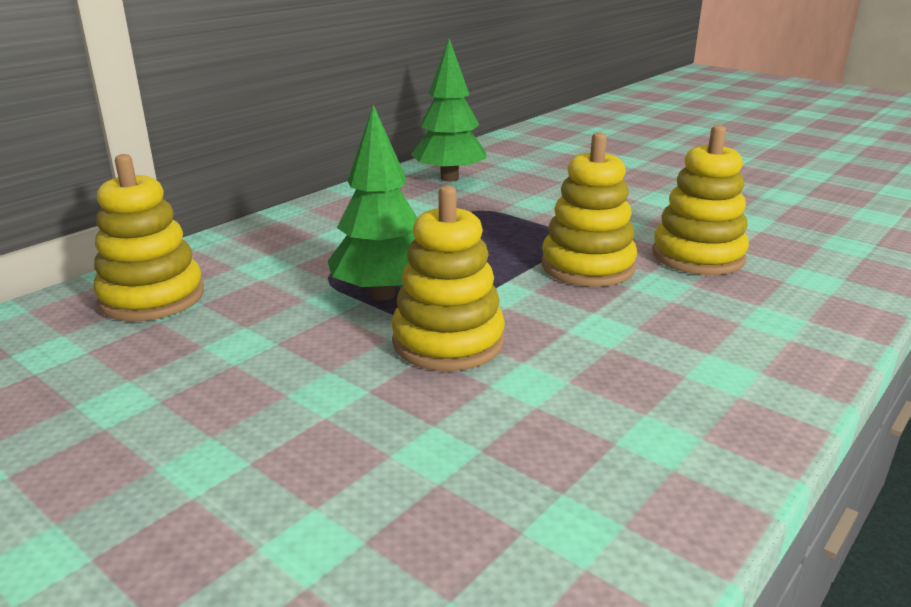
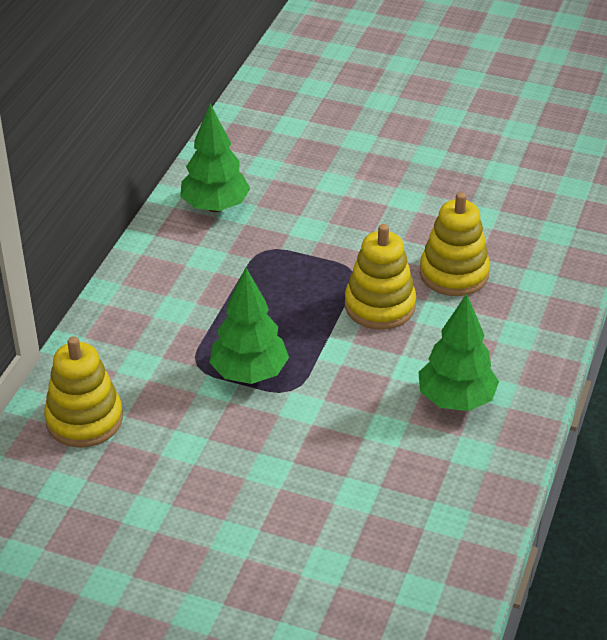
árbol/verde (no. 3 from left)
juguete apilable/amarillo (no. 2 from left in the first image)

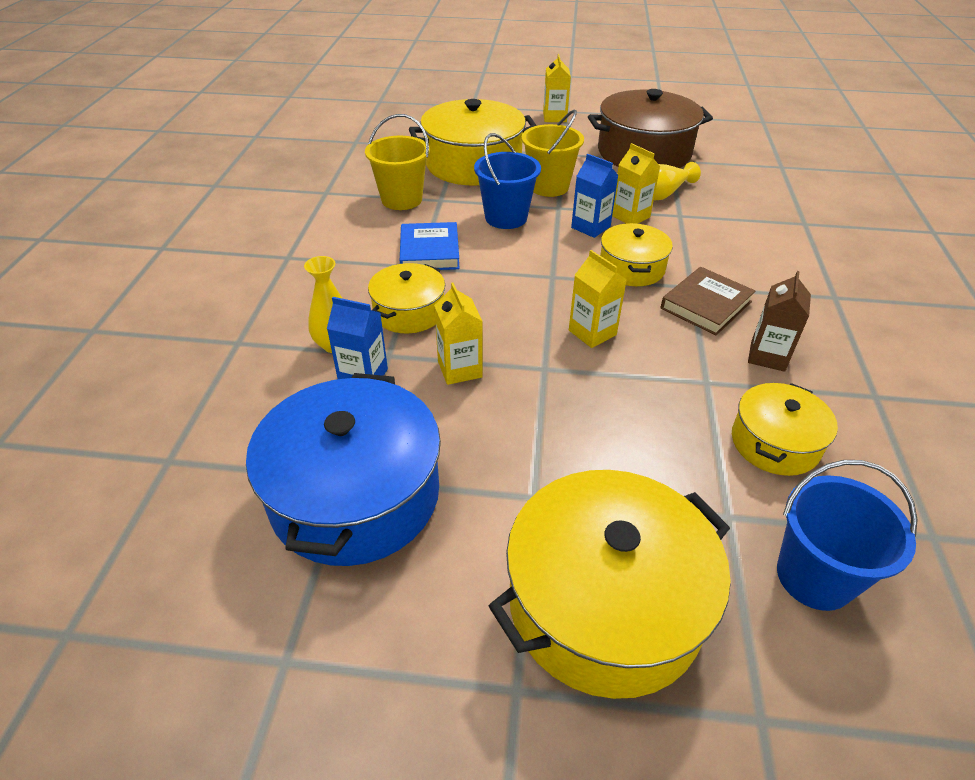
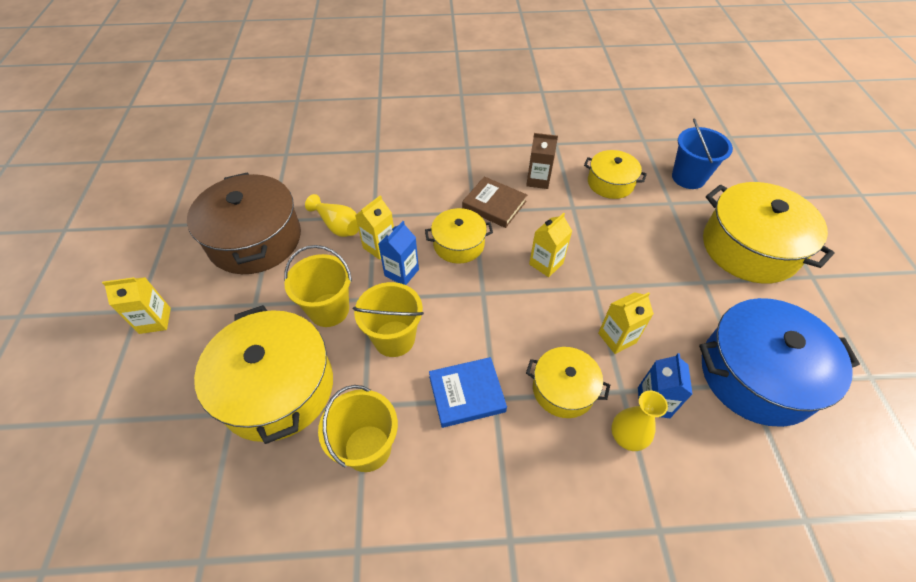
balde/amarillo (no. 3 from left)

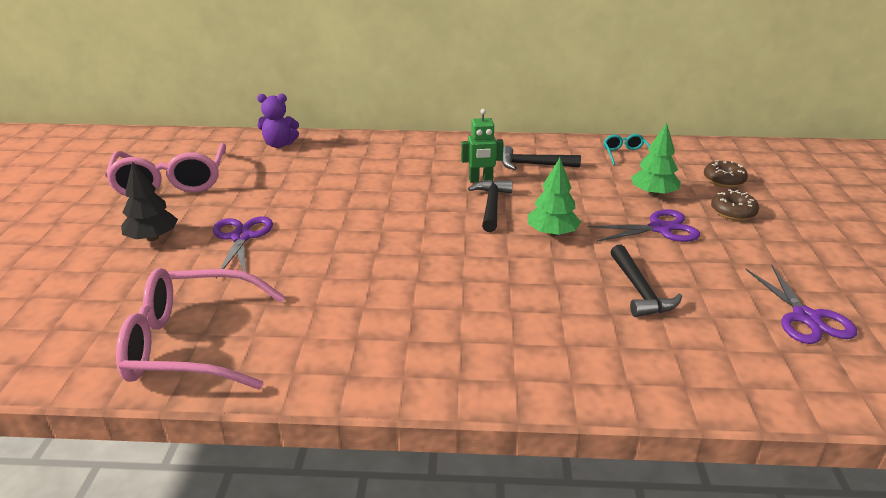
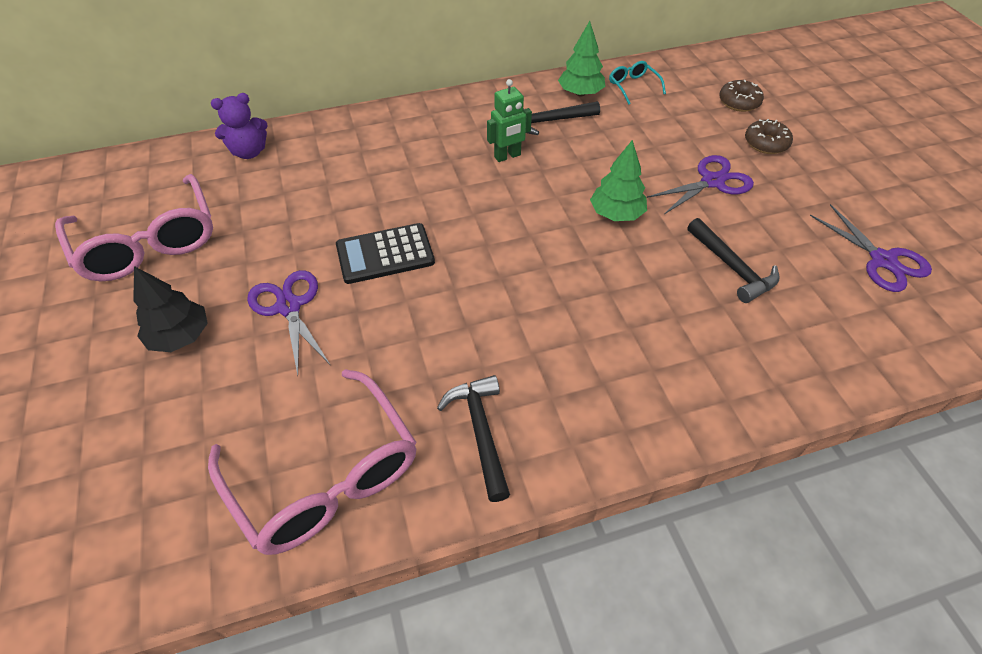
gafas/rosa (no. 2 from left)
calculadora/negro
martillo/negro (no. 1 from left)
árbol/verde (no. 1 from left)

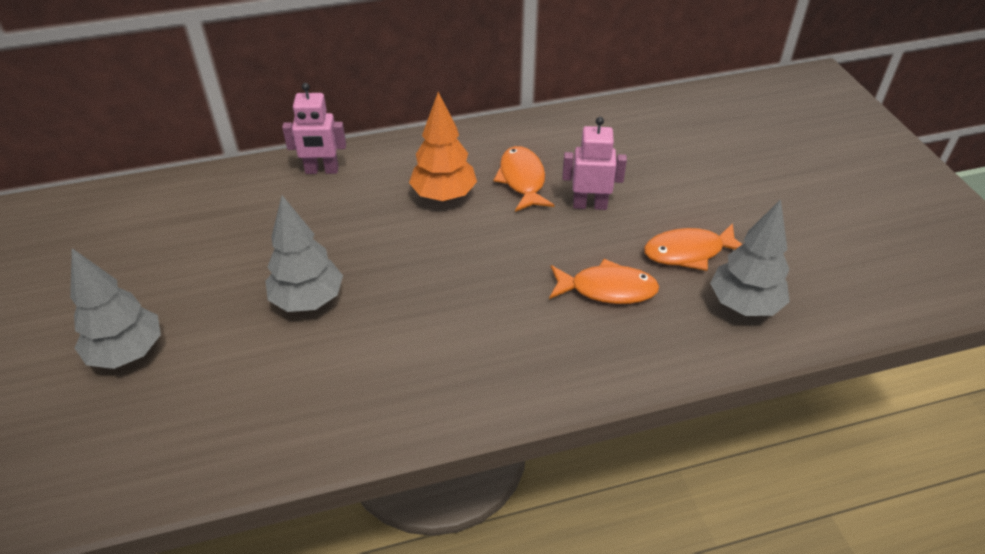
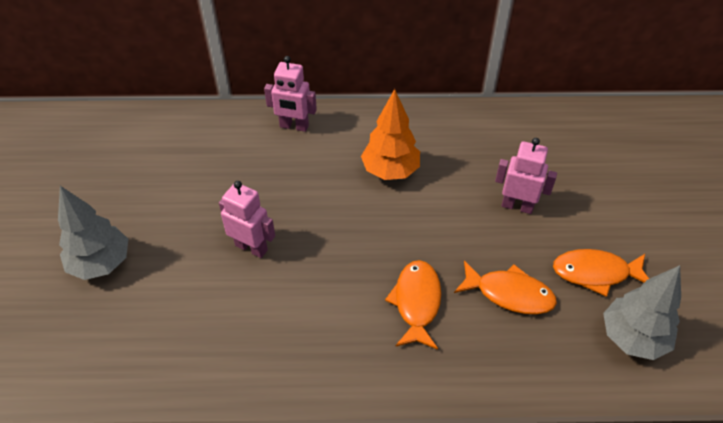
robot/rosa (no. 1 from left)
pez/naranja (no. 1 from left)

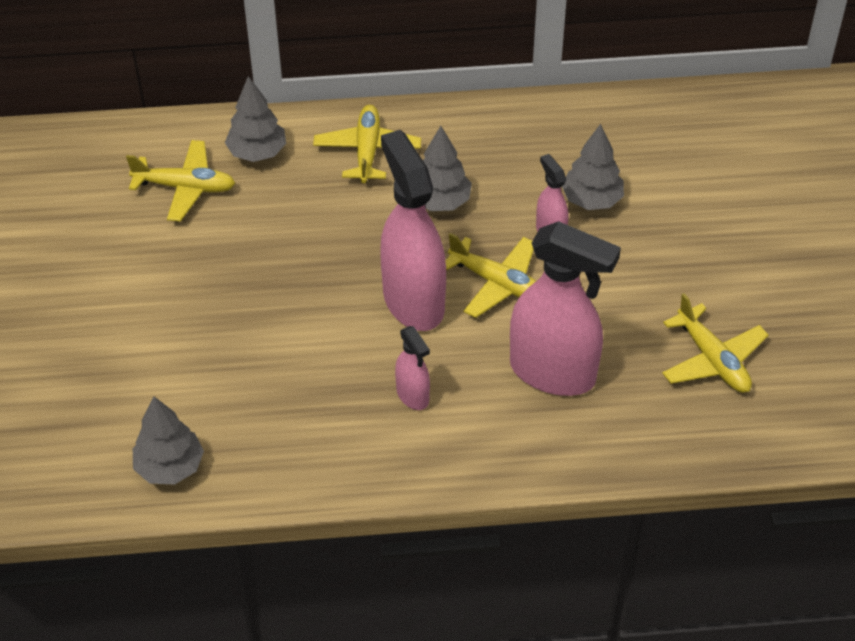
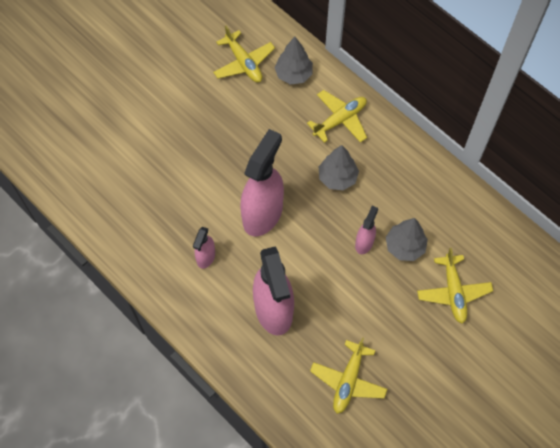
avión/amarillo (no. 4 from left)
árbol/gris (no. 1 from left in the first image)

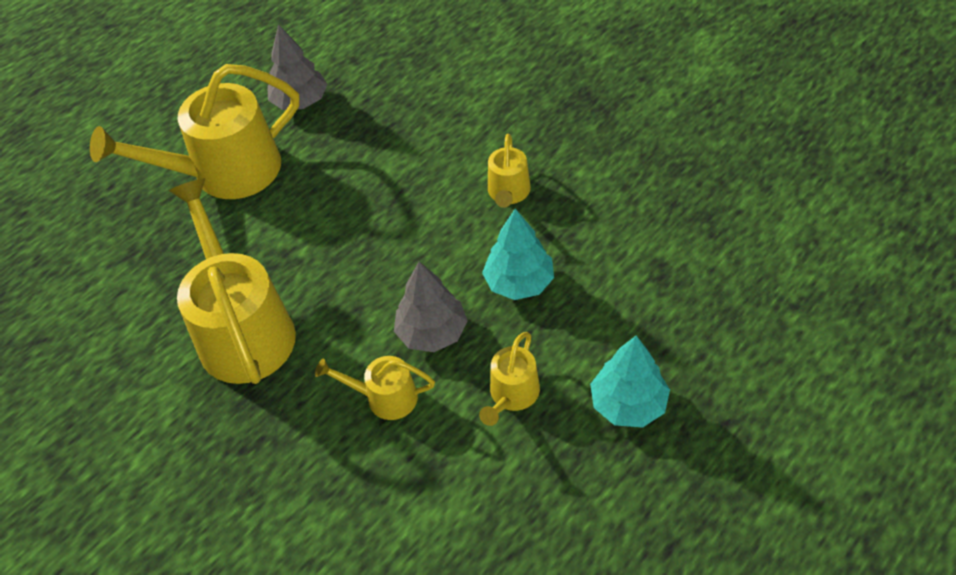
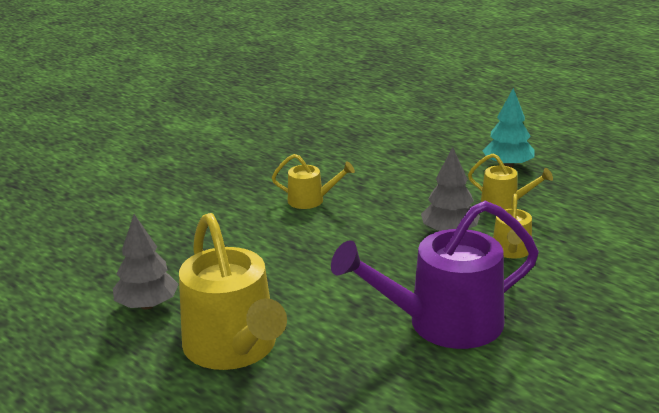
regadera/morado
árbol/turquesa (no. 1 from left in the first image)

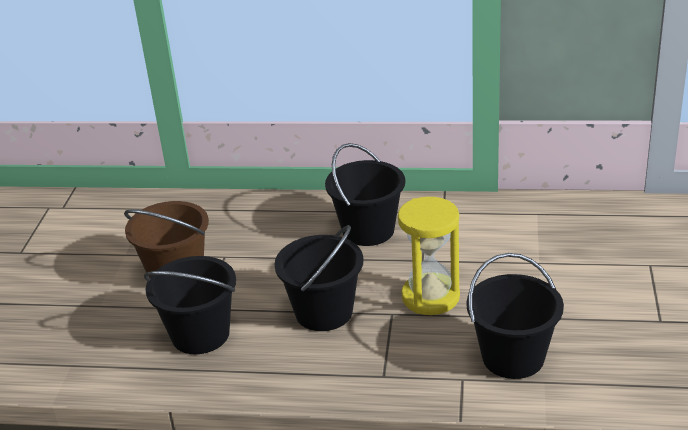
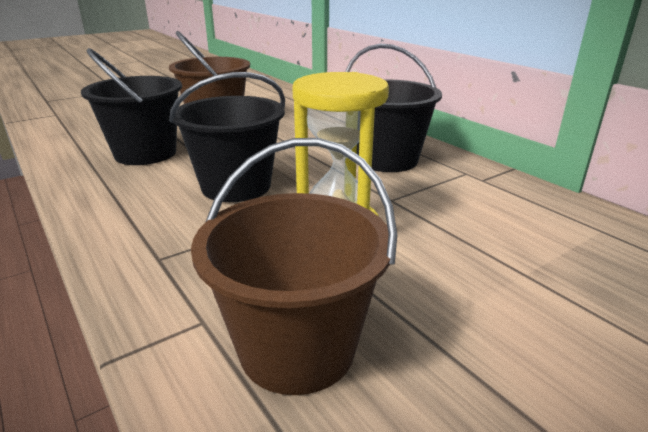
balde/marrón (no. 2 from left)

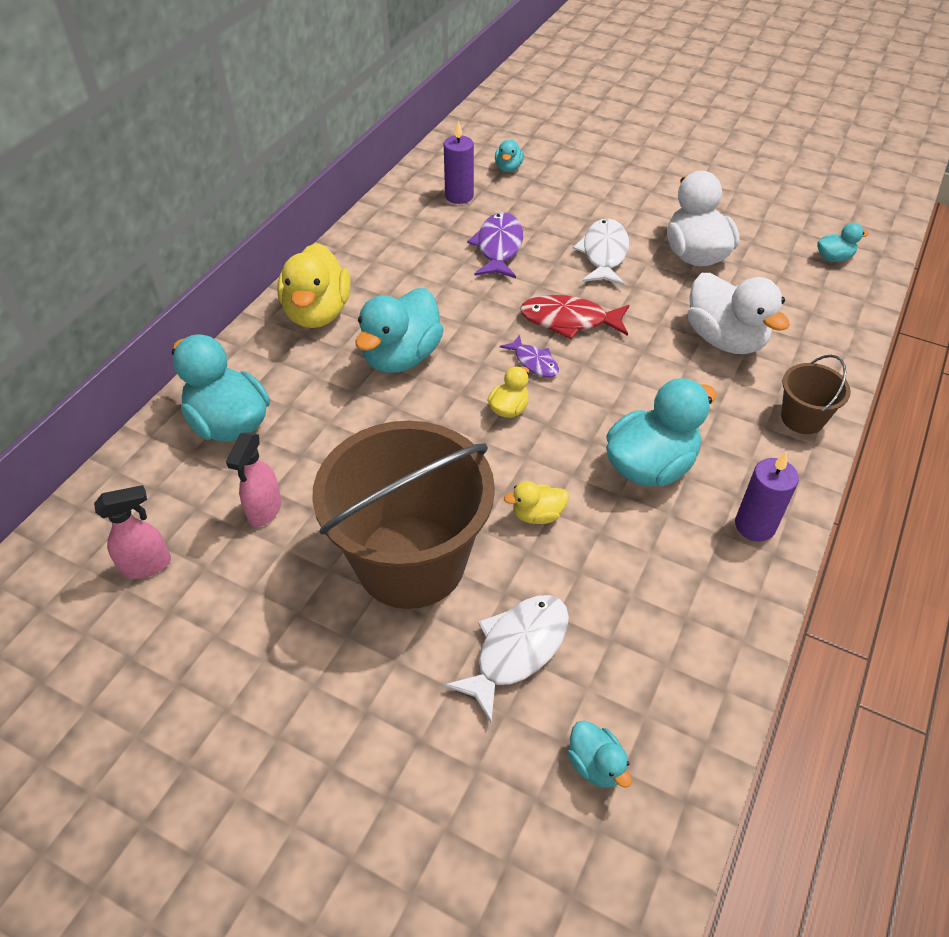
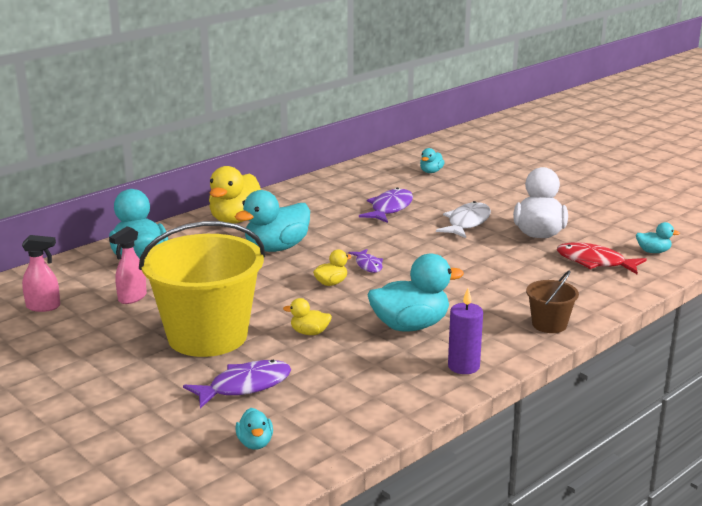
balde/amarillo
pez/morado (no. 1 from left)
pez/rojo
vela/morado (no. 1 from left in the first image)
pato/blanco (no. 2 from left in the first image)

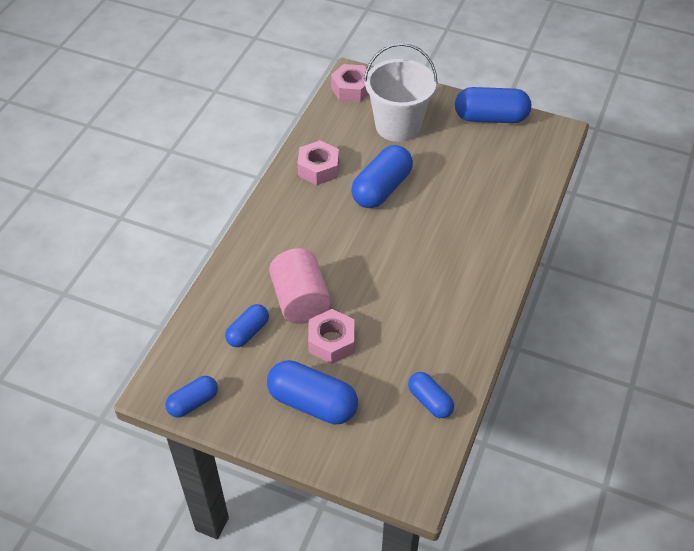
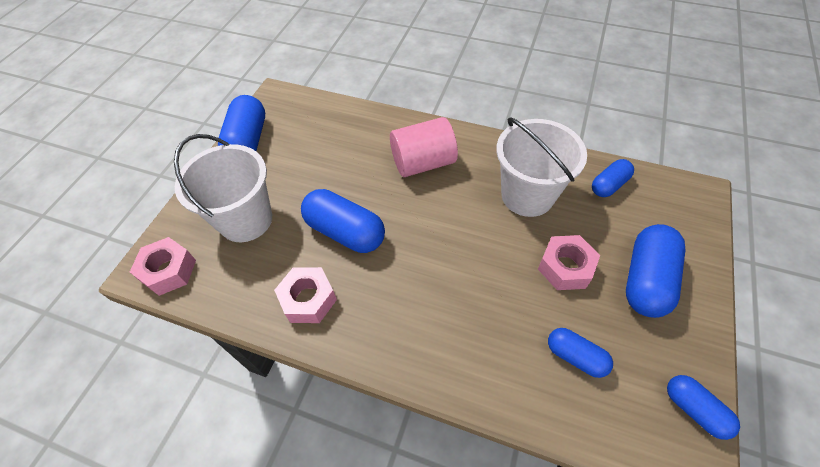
cilindro/rosa
balde/blanco (no. 2 from left)

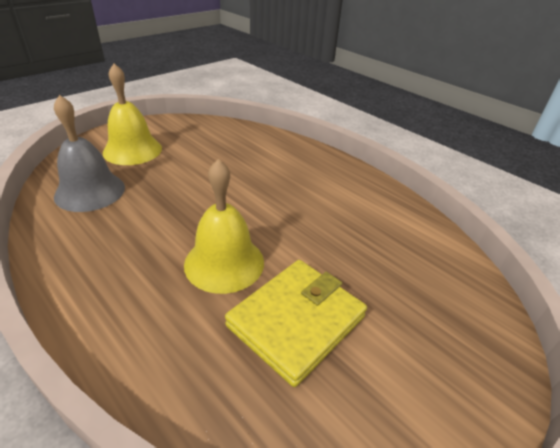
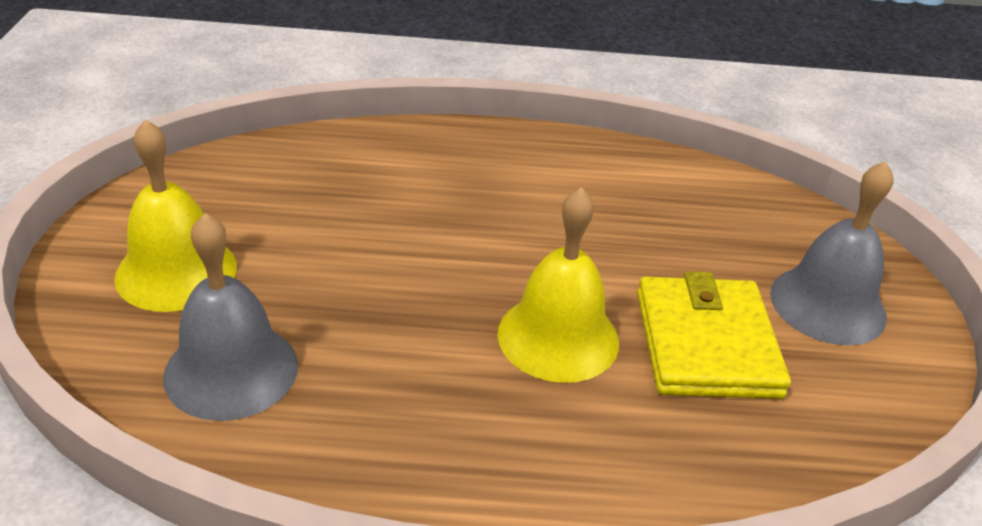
campana/gris (no. 2 from left)

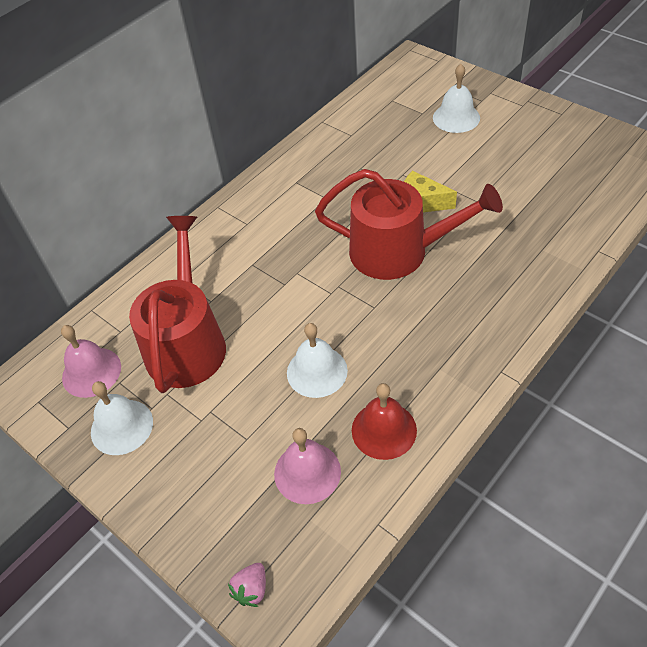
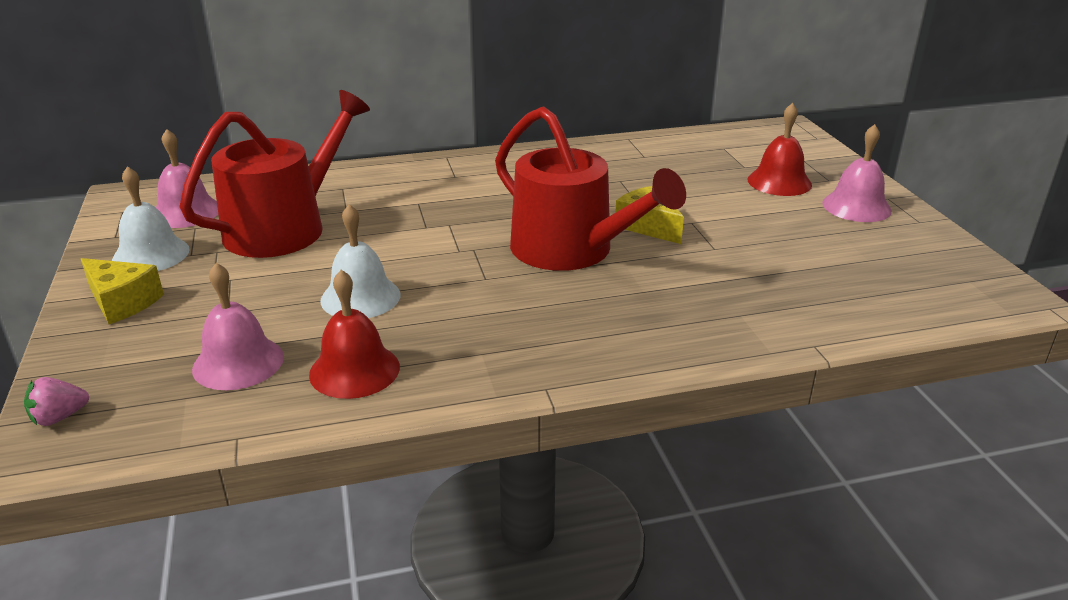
queso/amarillo (no. 1 from left)
campana/rojo (no. 2 from left)
campana/rosa (no. 3 from left)

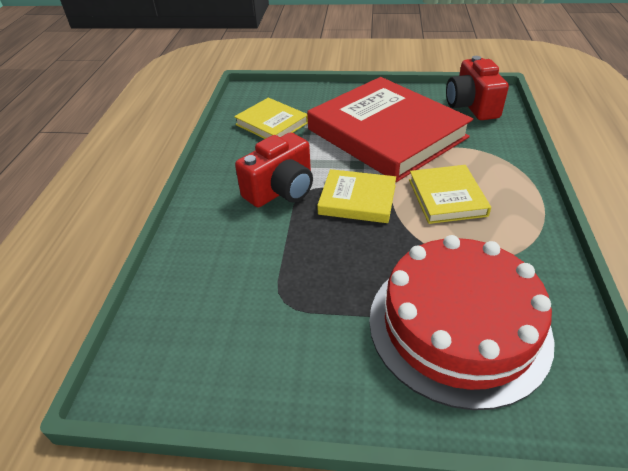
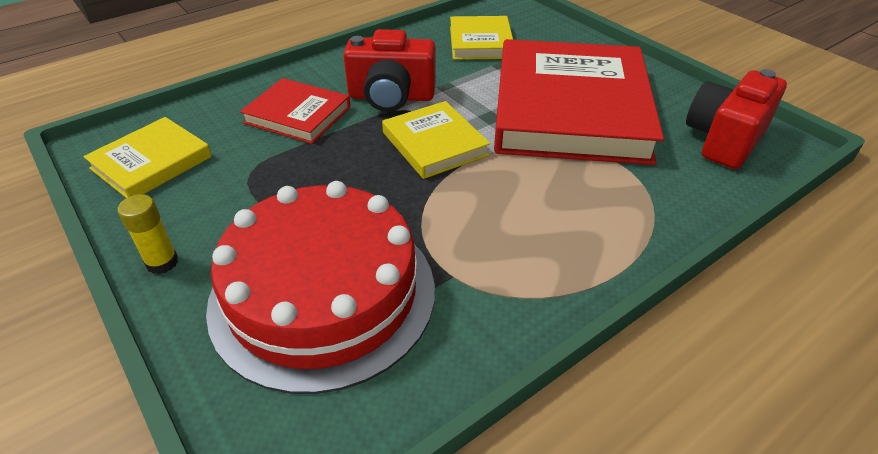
libro/amarillo (no. 1 from left)
barra de pegamento/amarillo
libro/rojo (no. 1 from left)

